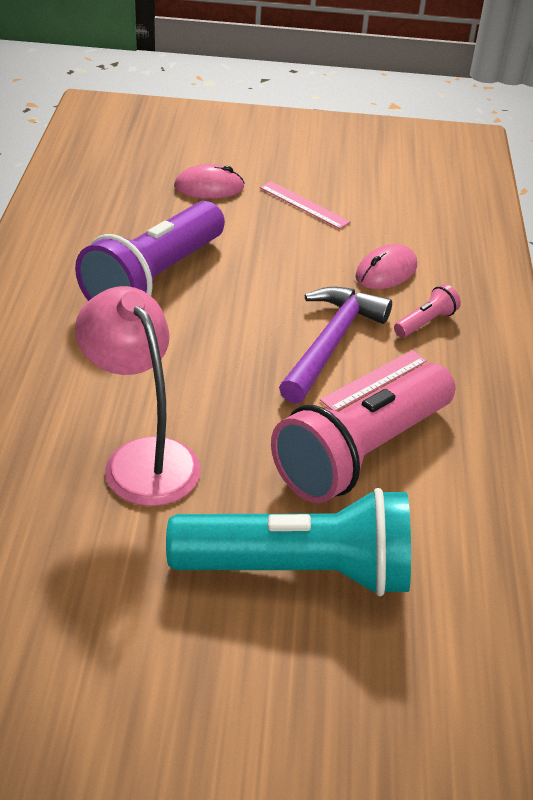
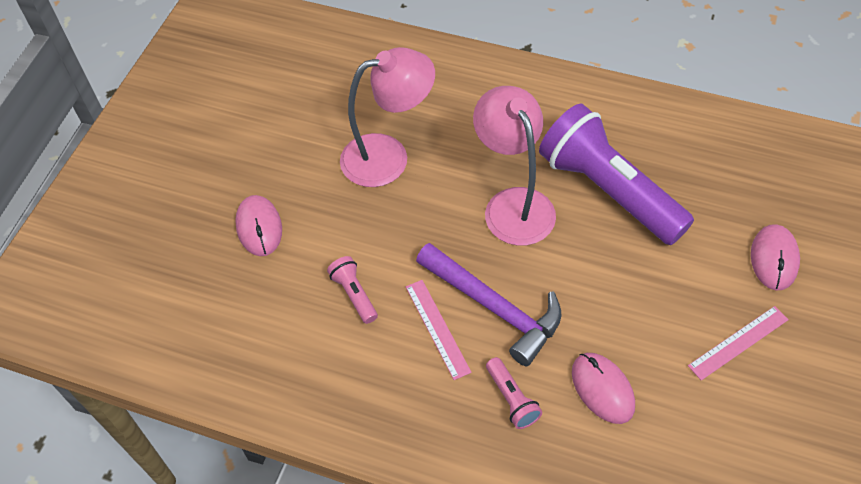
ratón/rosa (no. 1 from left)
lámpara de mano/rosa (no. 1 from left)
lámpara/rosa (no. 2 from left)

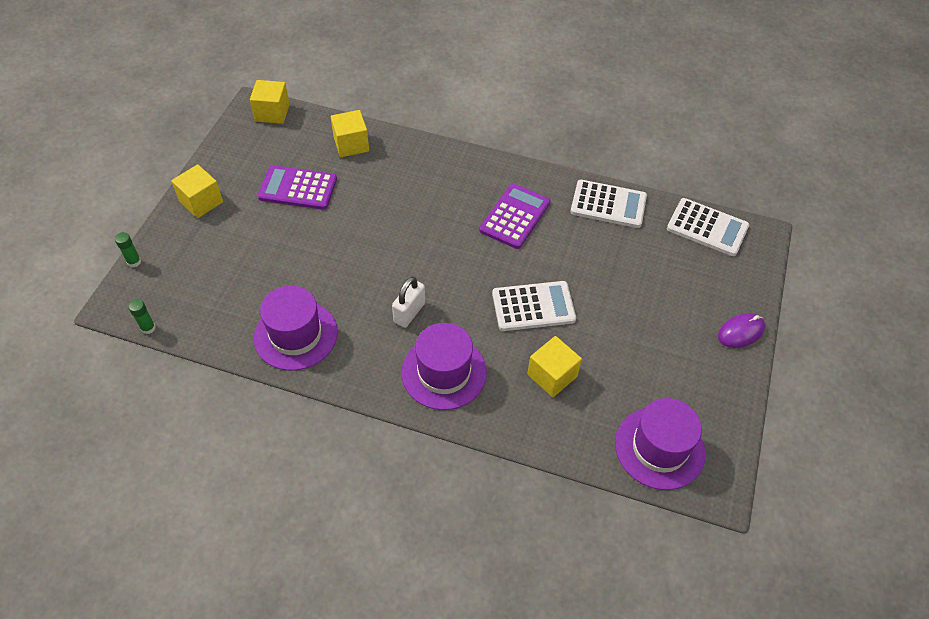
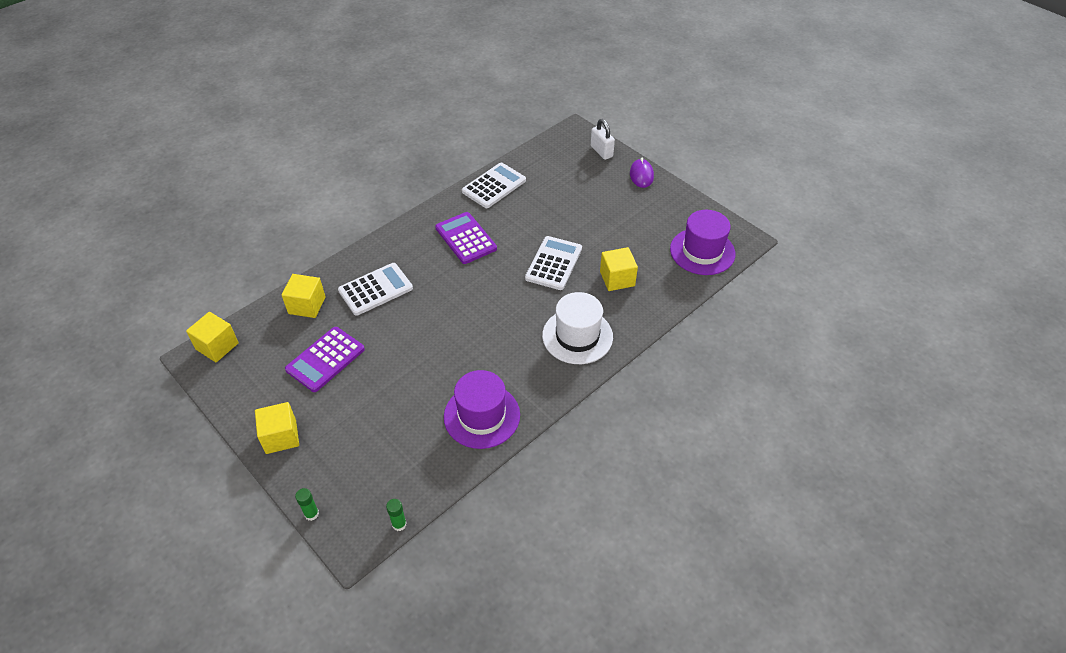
calculadora/blanco (no. 1 from left)
sombrero/blanco
candado/blanco

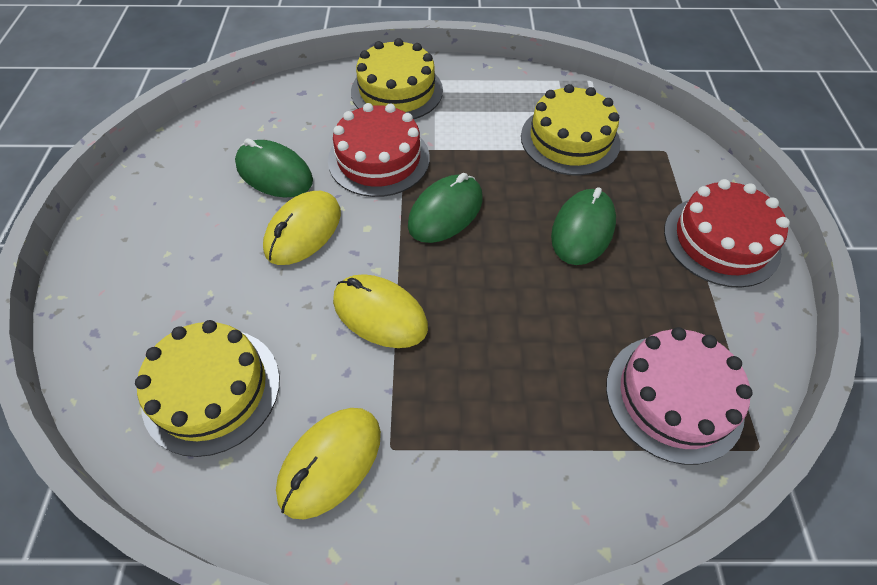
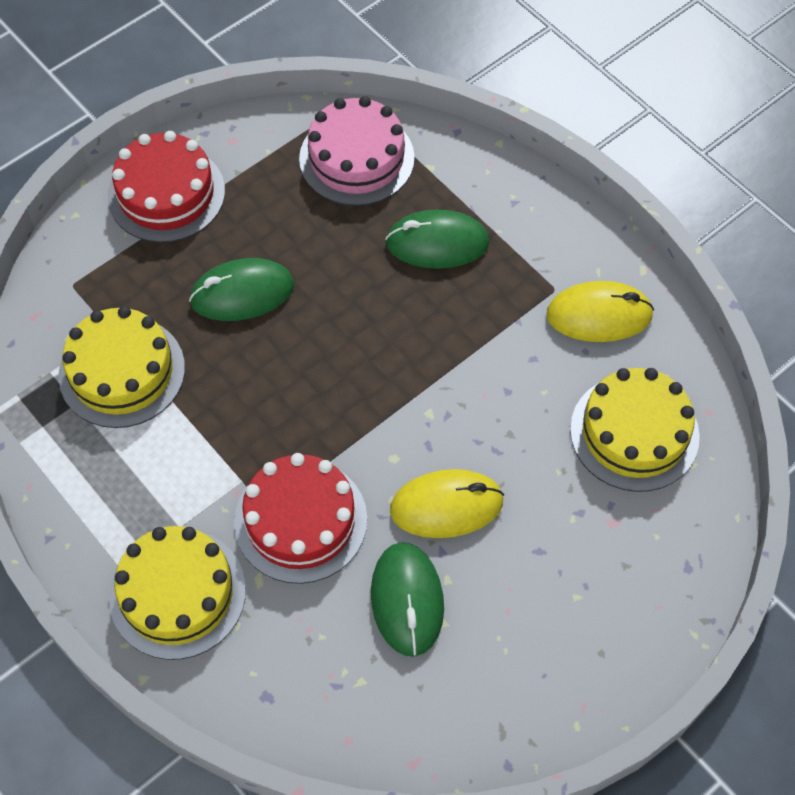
ratón/verde (no. 3 from left)
ratón/amarillo (no. 3 from left in the first image)

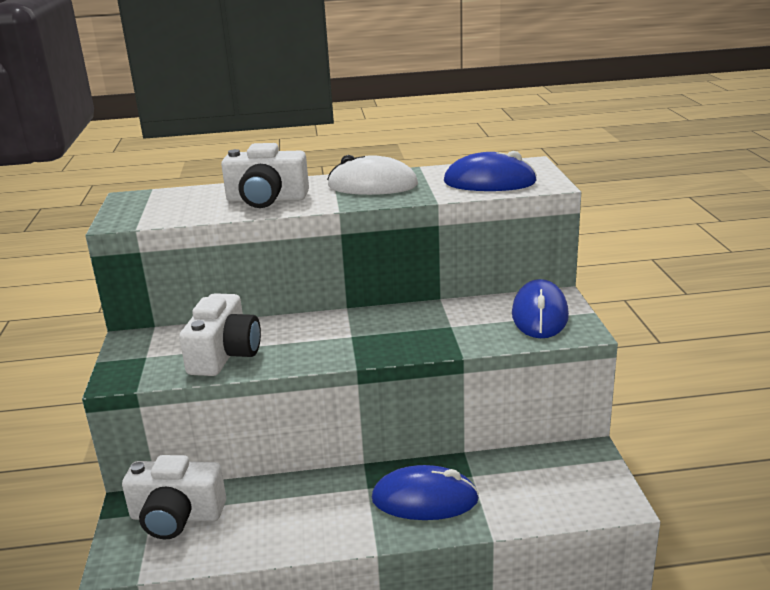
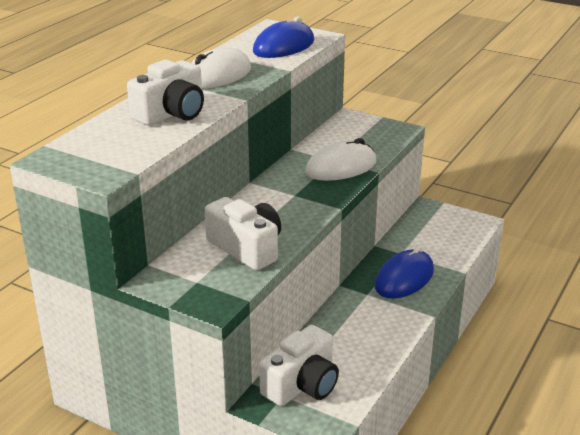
ratón/blanco (no. 2 from left)
ratón/azul (no. 3 from left in the first image)

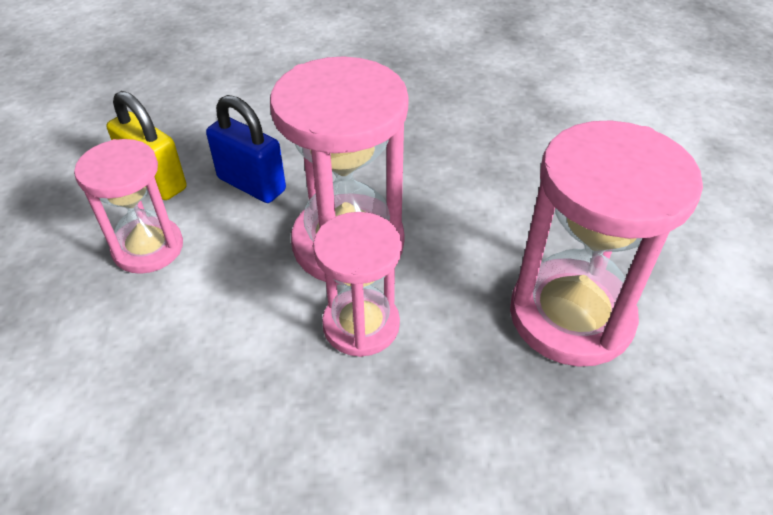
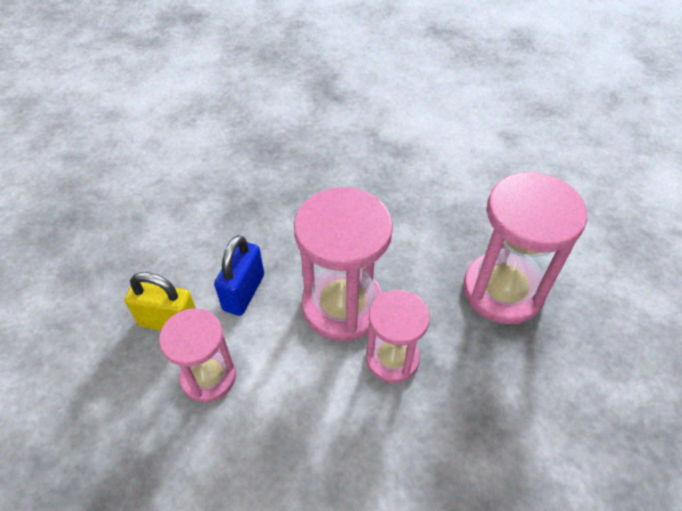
candado/azul

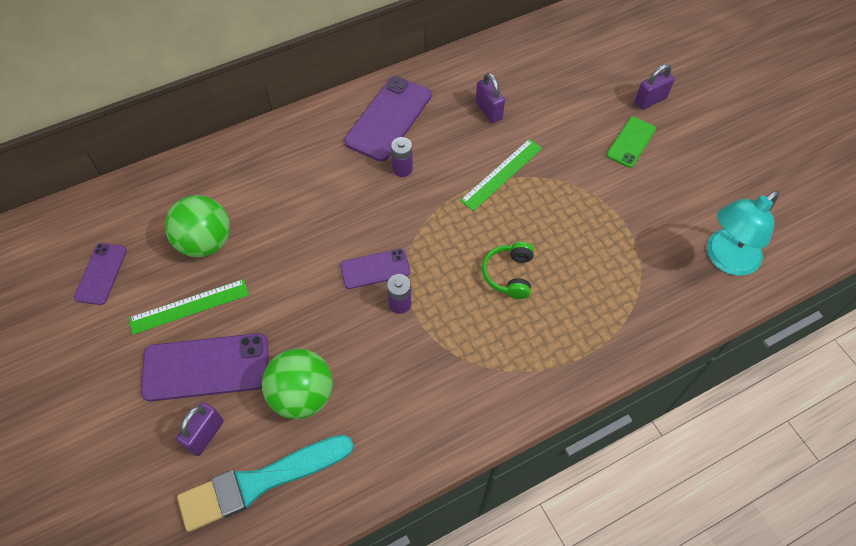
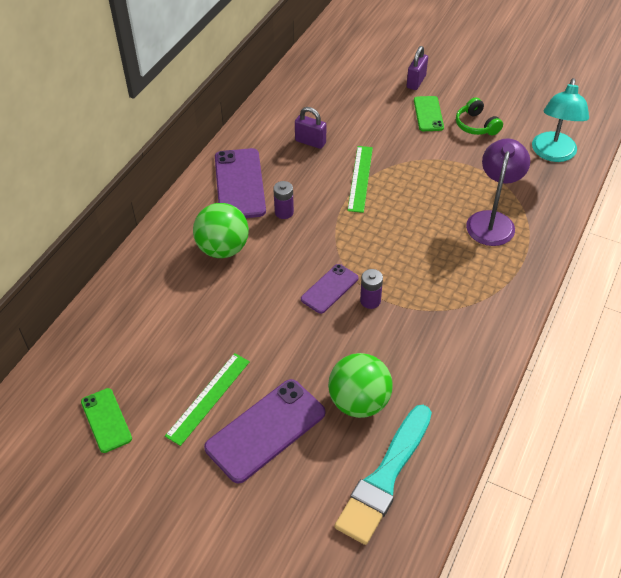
móvil/verde (no. 1 from left)
pelota/verde (no. 1 from left)
auriculares/verde
lámpara/morado
candado/morado (no. 1 from left in the first image)

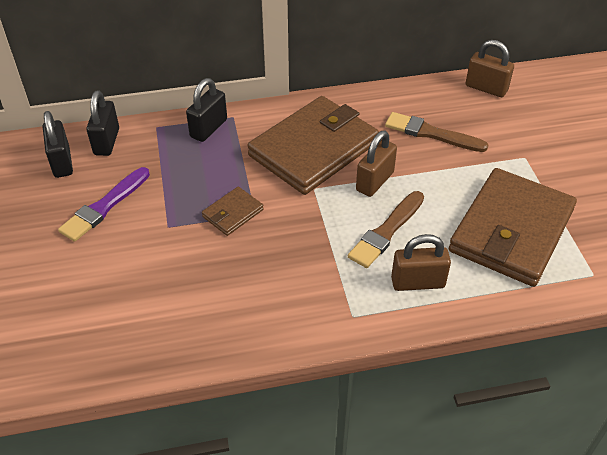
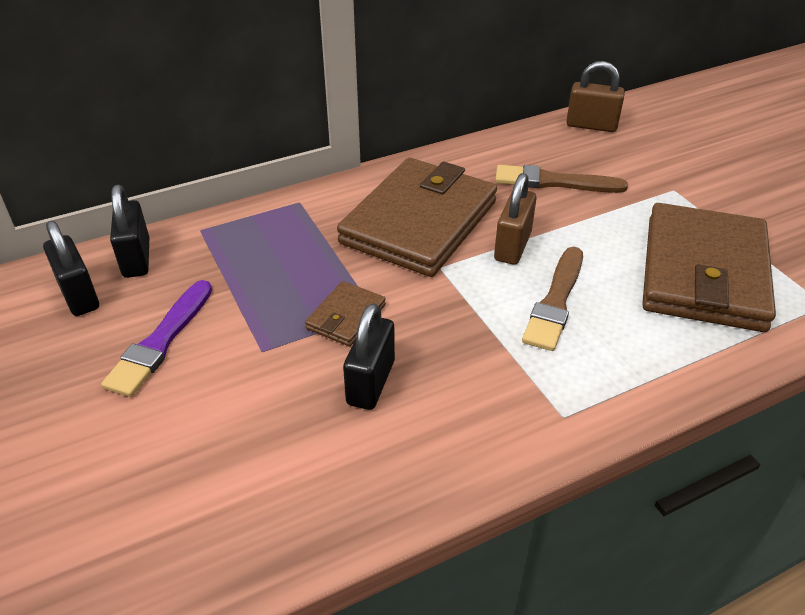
candado/negro (no. 3 from left)
candado/marrón (no. 2 from left in the first image)

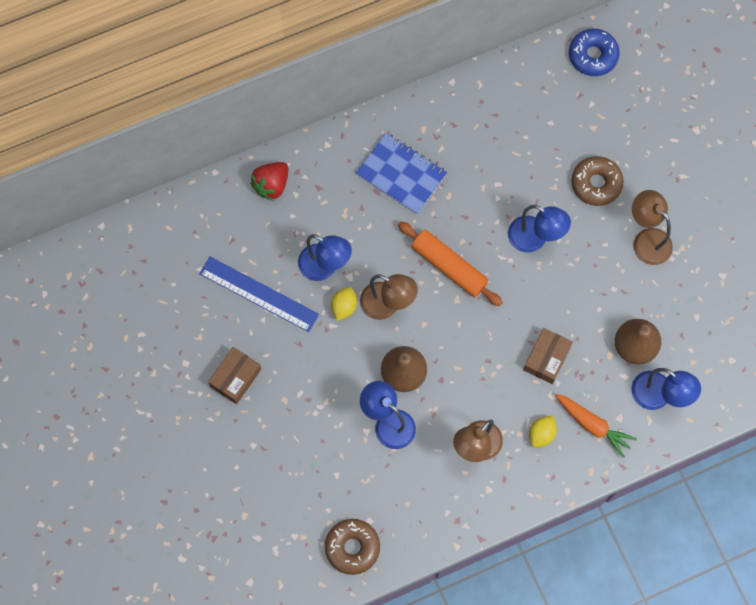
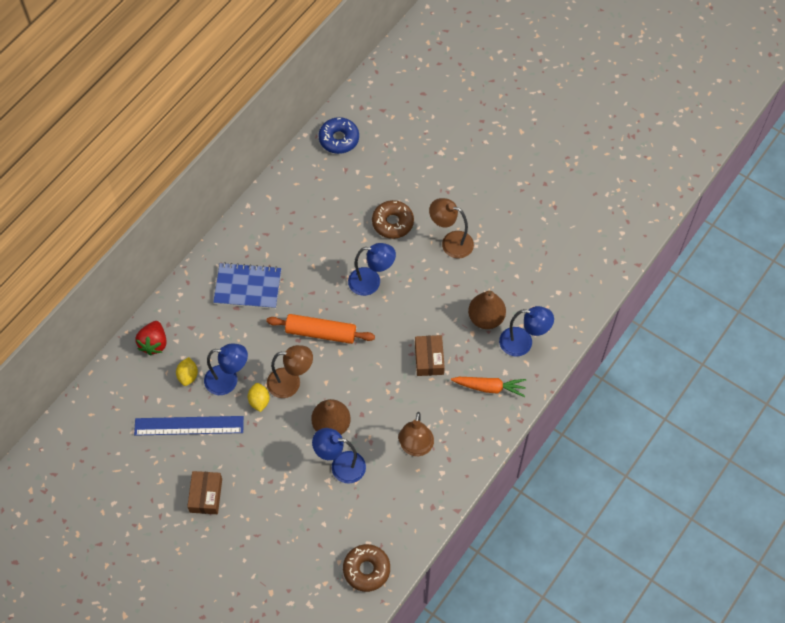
limón/amarillo (no. 1 from left)

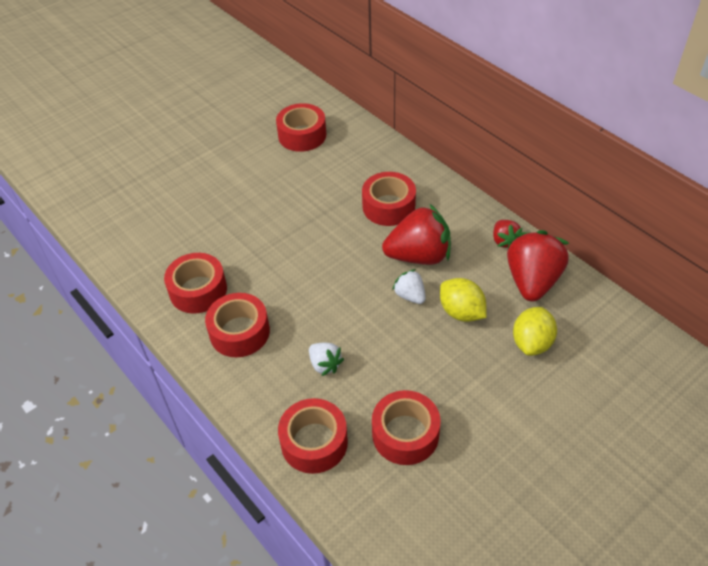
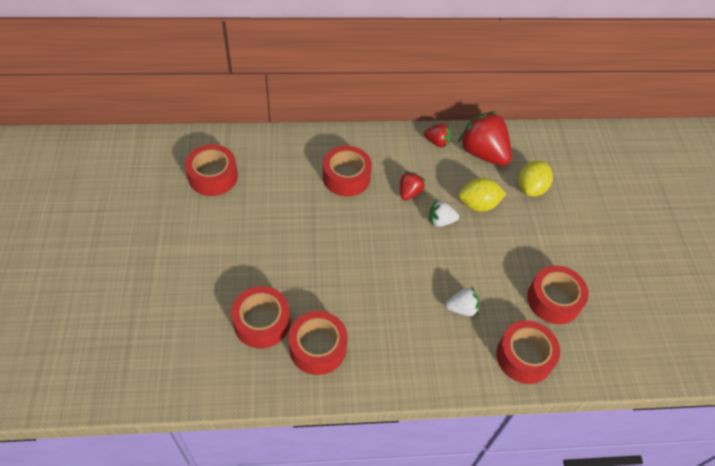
cinta adhesiva/rojo (no. 2 from left)
fresa/rojo (no. 1 from left)
limón/amarillo (no. 2 from left)

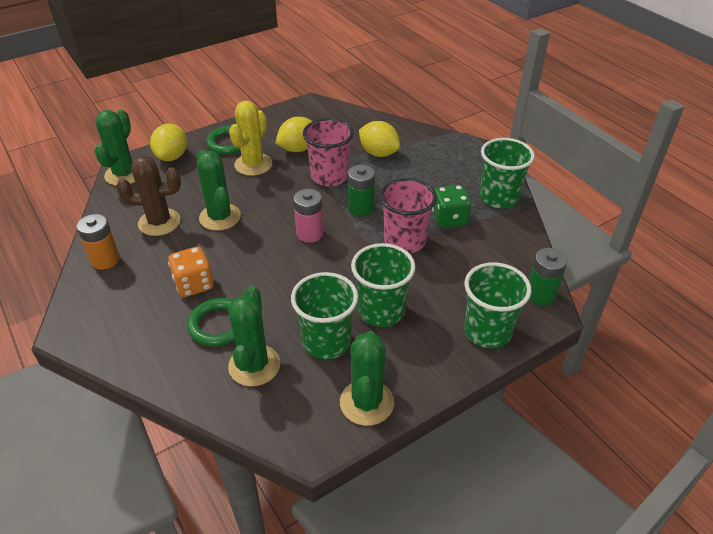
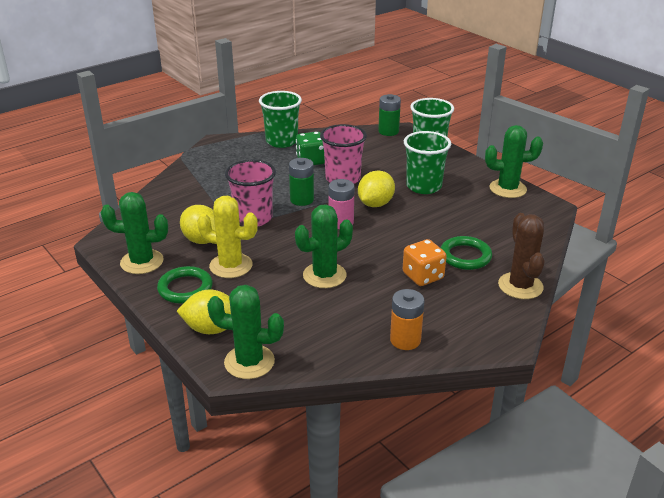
cactus/verde (no. 1 from left)
limón/amarillo (no. 3 from left)
cactus/marrón
vaso/verde (no. 1 from left in the first image)

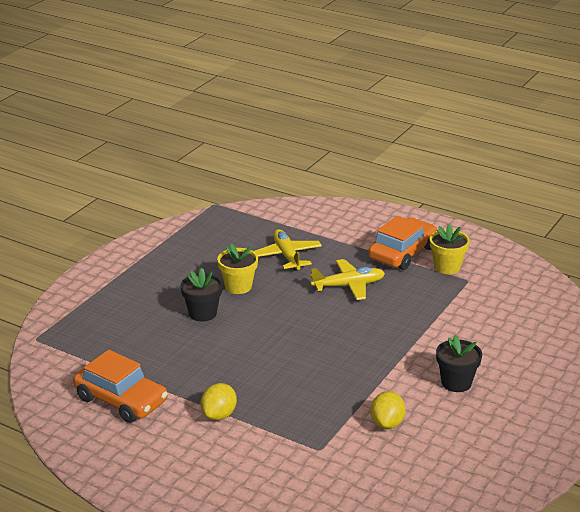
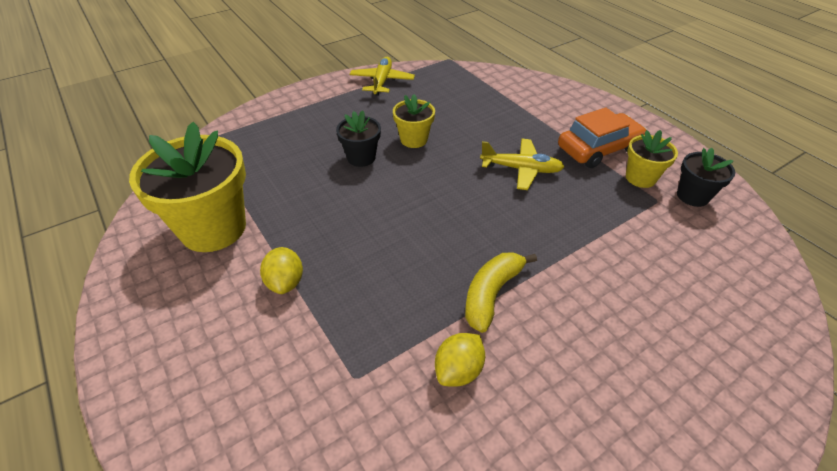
maceta/amarillo (no. 1 from left)
limón/amarillo (no. 1 from left)
avión/amarillo (no. 1 from left)
plátano/amarillo
maceta/negro (no. 2 from left)

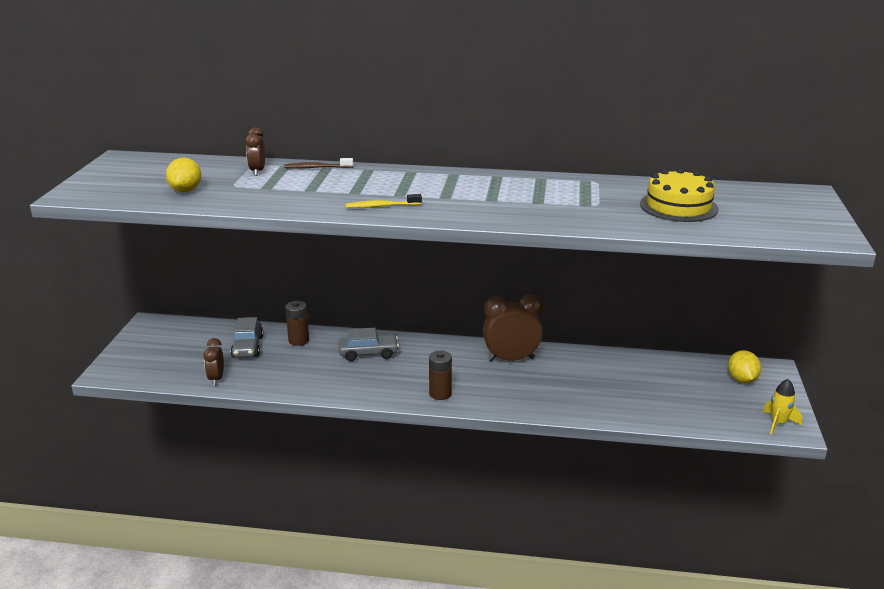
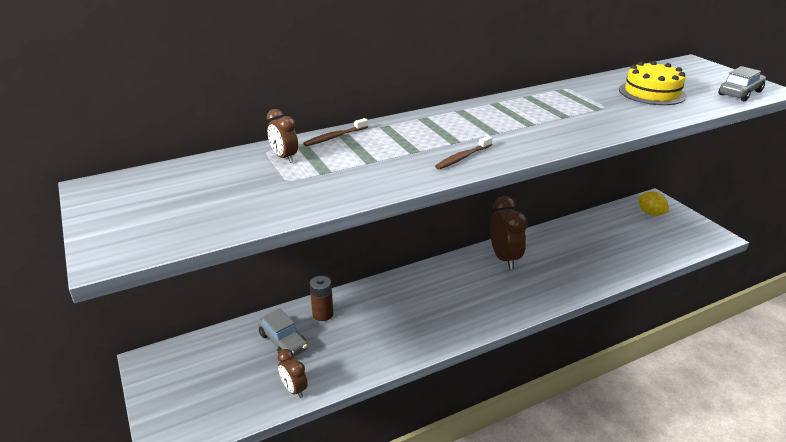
cepillo de dientes/marrón (no. 2 from left)
despertador/marrón (no. 3 from left)
coche/gris (no. 2 from left)
limón/amarillo (no. 1 from left in the first image)
pila/marrón (no. 2 from left in the first image)
cohete/amarillo

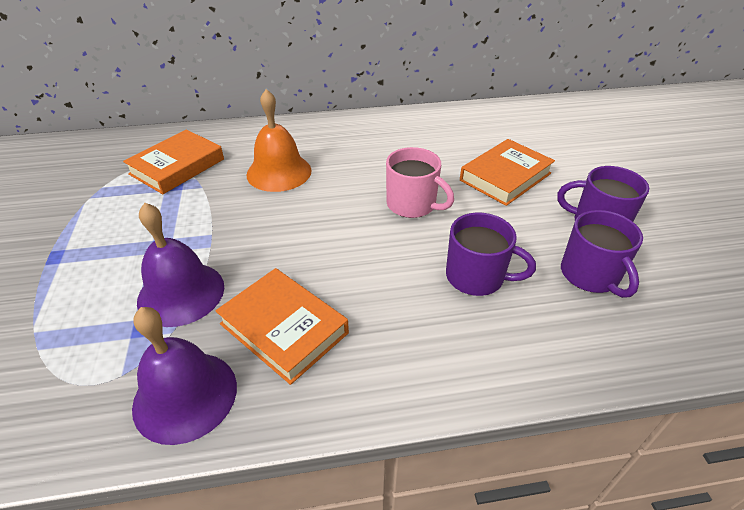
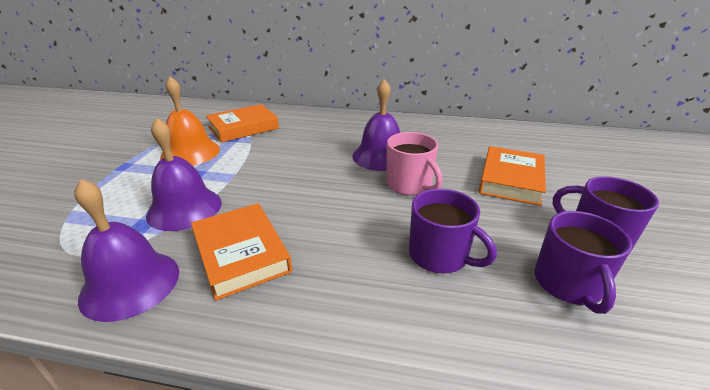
campana/naranja
campana/morado (no. 3 from left)
libro/naranja (no. 3 from left)

